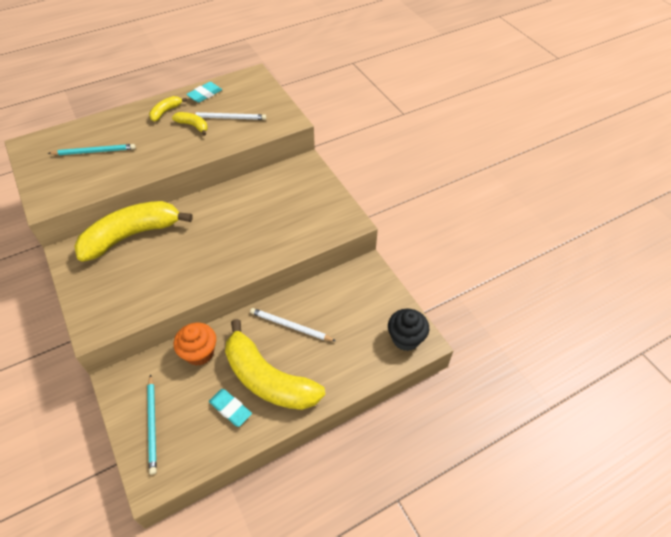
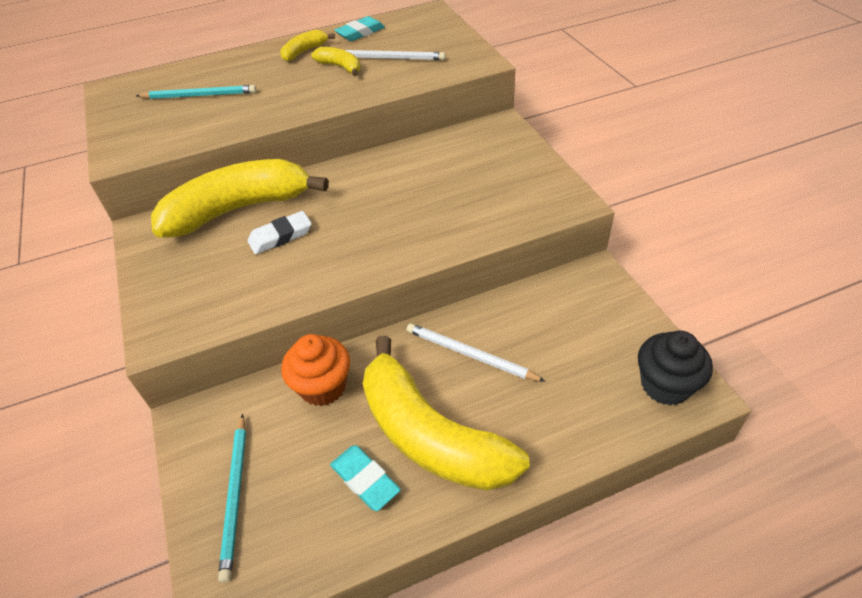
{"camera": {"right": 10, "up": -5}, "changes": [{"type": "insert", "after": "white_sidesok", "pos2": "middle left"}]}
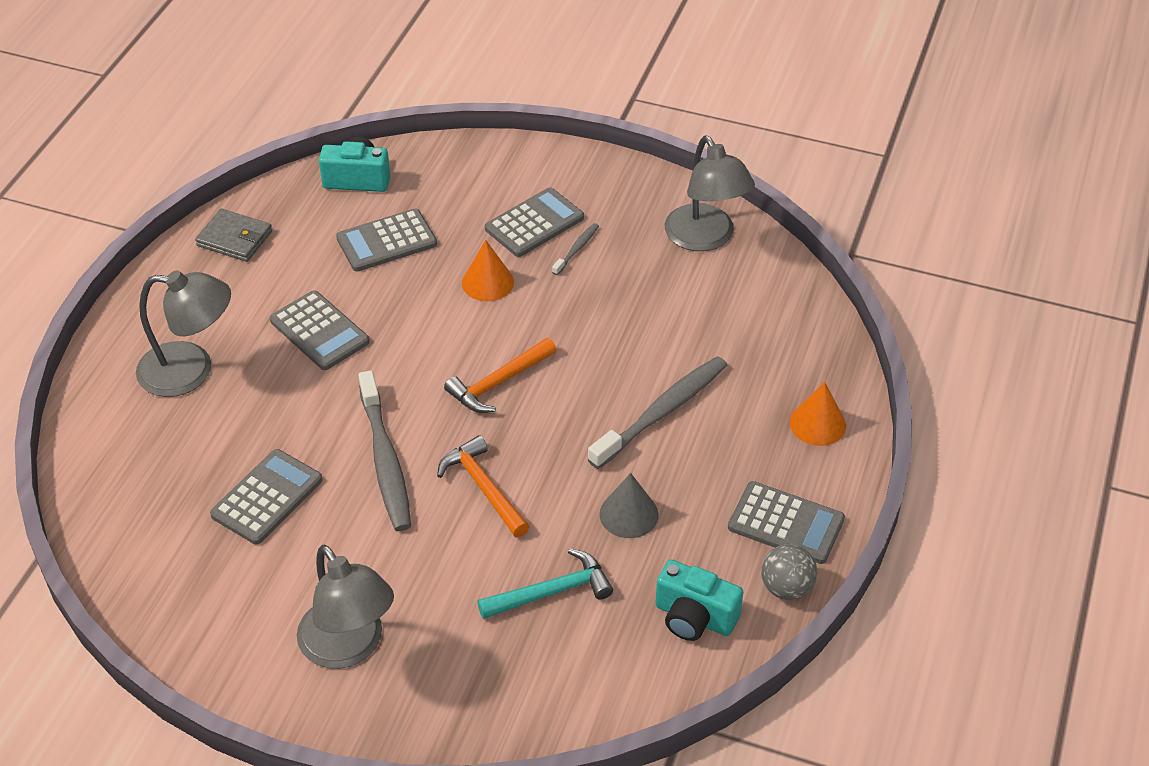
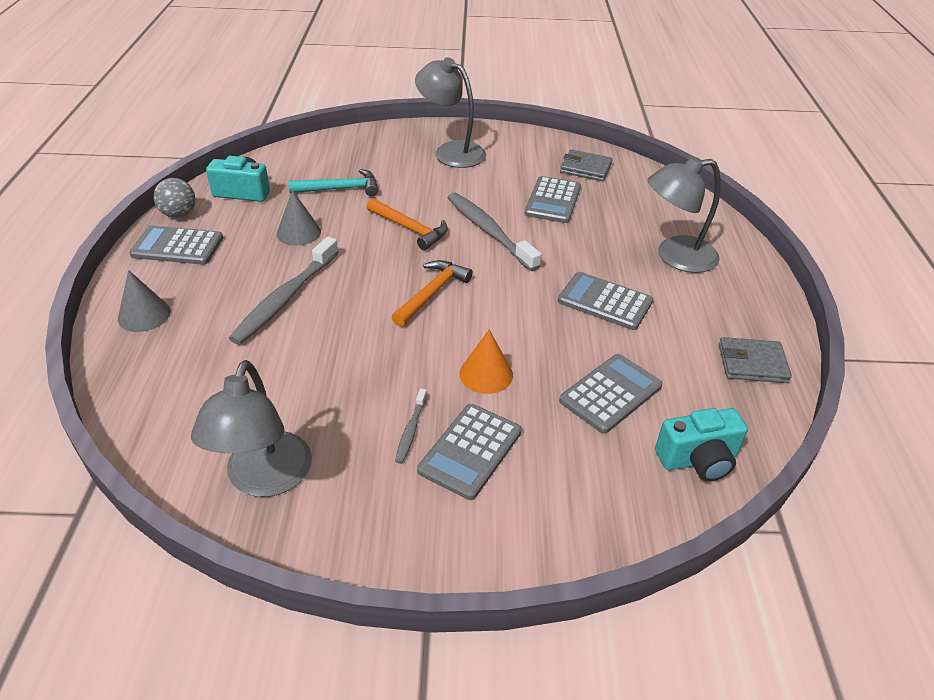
{"camera": {"right": 160, "up": -5}, "changes": [{"type": "rotate", "before": "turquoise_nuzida", "pos1": "bottom centre", "pos2": "top centre", "turn": -150}, {"type": "rotate", "before": "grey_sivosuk (3rd from left in the first image)", "pos1": "top centre", "pos2": "middle left", "turn": -135}, {"type": "recolor", "before": "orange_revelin (2nd from left)", "after": "grey_revelin (1st from left)", "pos1": "middle right", "pos2": "middle left"}, {"type": "insert", "after": "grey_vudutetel (1st from left)", "pos2": "top centre"}]}
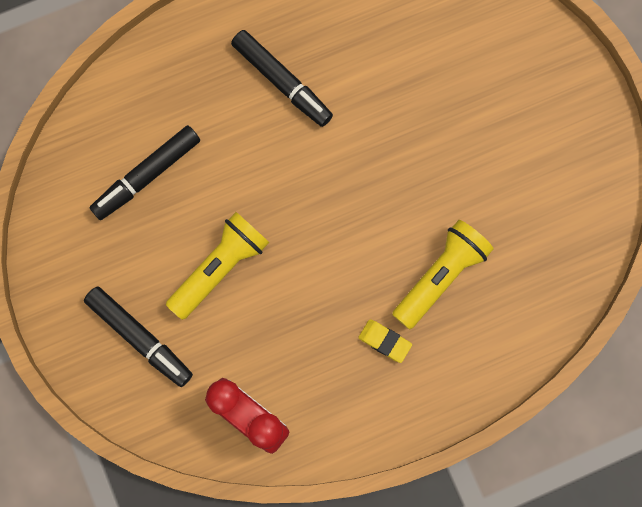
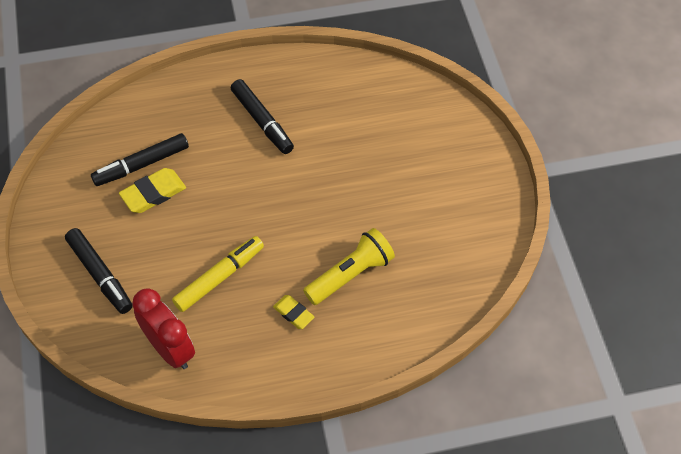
{"camera": {"right": 10, "up": -20}, "changes": [{"type": "delete", "before": "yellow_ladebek (1st from left)", "pos1": "centre"}, {"type": "insert", "after": "yellow_sidesok (1st from left)", "pos2": "middle left"}, {"type": "insert", "after": "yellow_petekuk", "pos2": "middle left"}]}
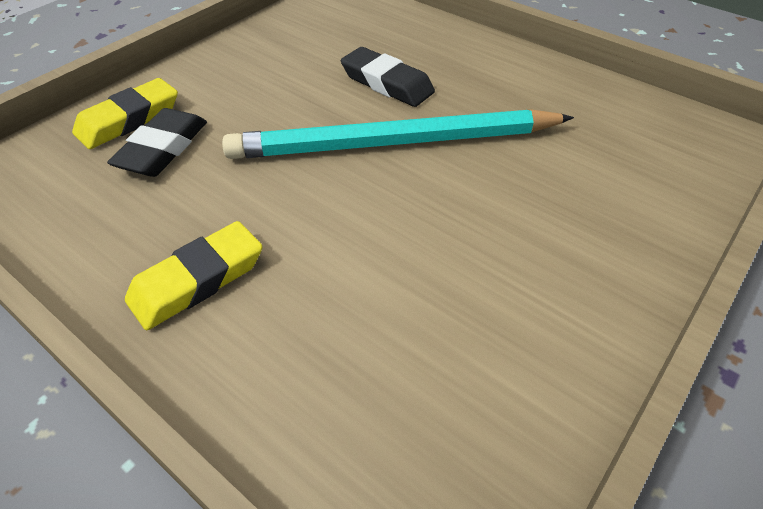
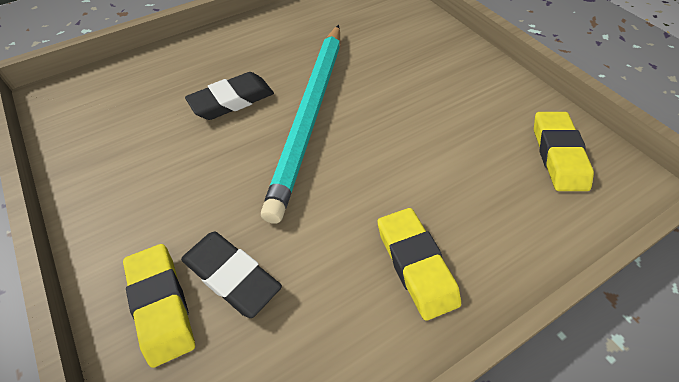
{"camera": {"right": -70, "up": 5}, "changes": [{"type": "insert", "after": "yellow_sidesok (3rd from left)", "pos2": "middle right"}]}
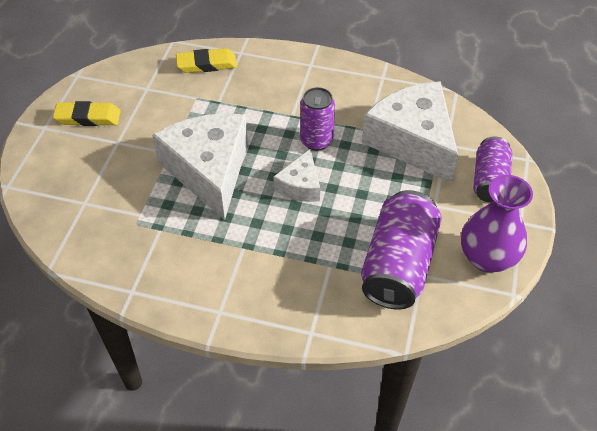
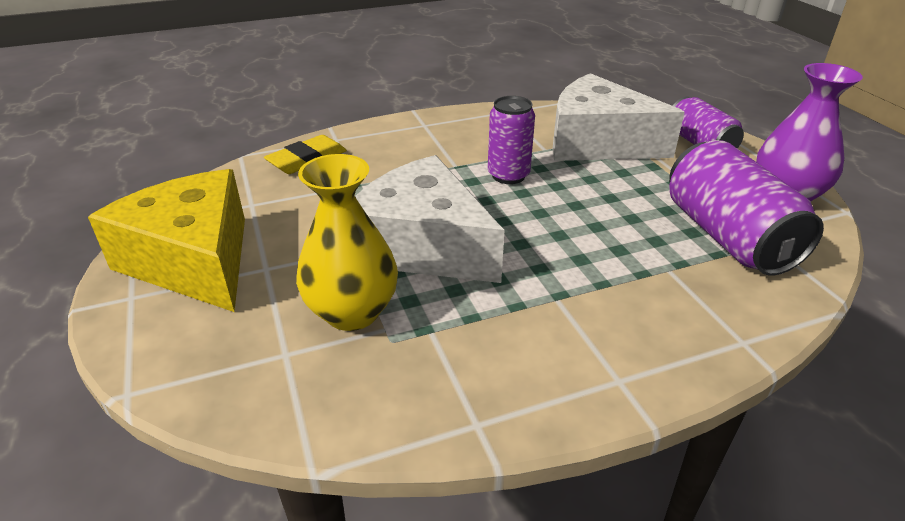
{"camera": {"right": -35, "up": -15}, "changes": [{"type": "replace", "before": "yellow_sidesok (1st from left)", "after": "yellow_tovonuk", "pos1": "top left", "pos2": "middle left"}, {"type": "delete", "before": "white_tovonuk (2nd from left)", "pos1": "centre"}, {"type": "insert", "after": "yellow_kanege", "pos2": "centre"}]}
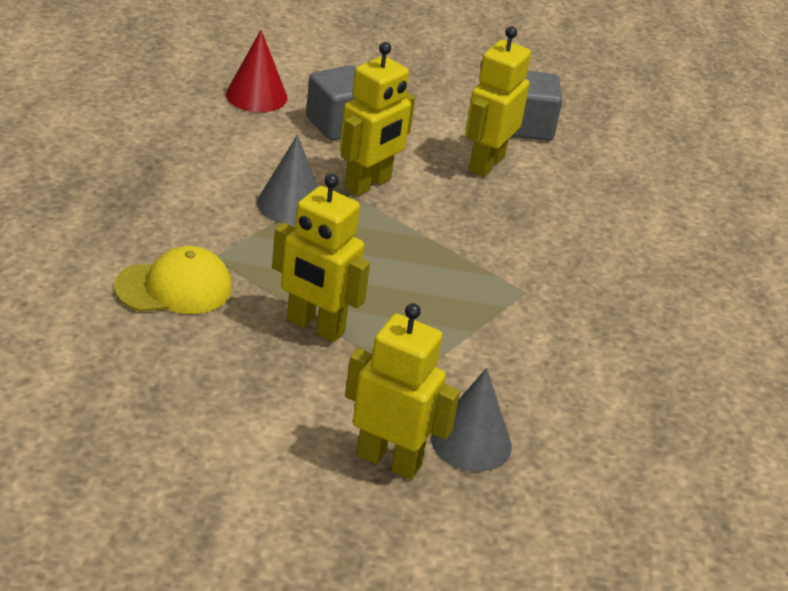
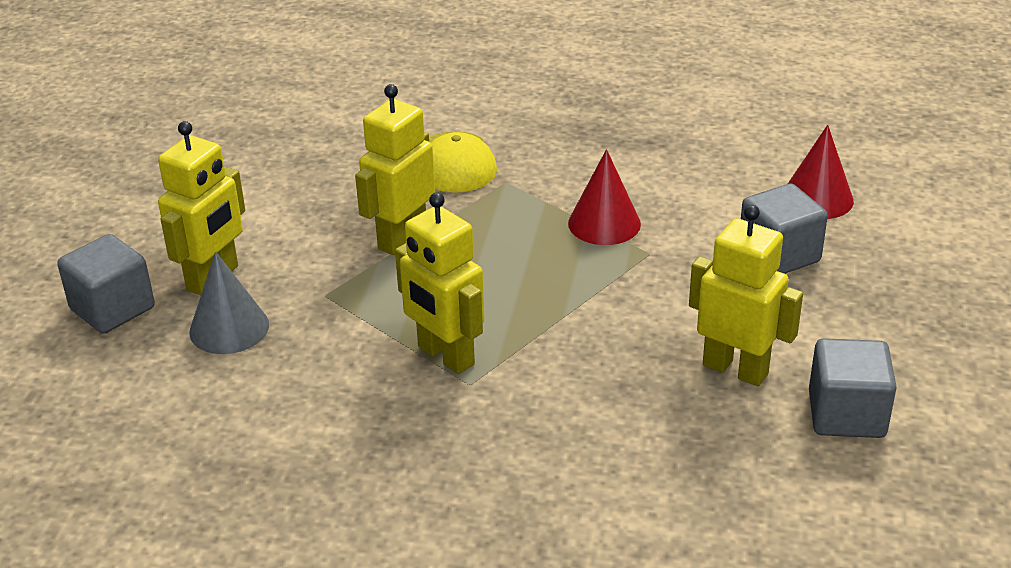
{"camera": {"right": 100, "up": 0}, "changes": [{"type": "recolor", "before": "grey_revelin (1st from left)", "after": "red_revelin (1st from left)", "pos1": "top centre", "pos2": "centre"}, {"type": "move", "before": "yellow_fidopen (2nd from left in the first image)", "after": "yellow_fidopen (3rd from left)", "pos1": "top centre", "pos2": "centre"}, {"type": "insert", "after": "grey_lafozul (1st from left)", "pos2": "middle left"}]}
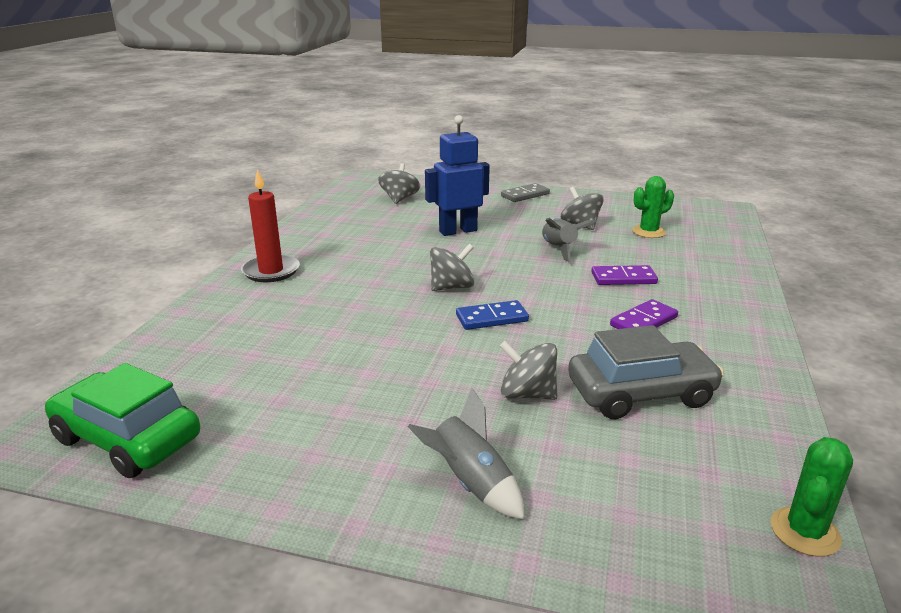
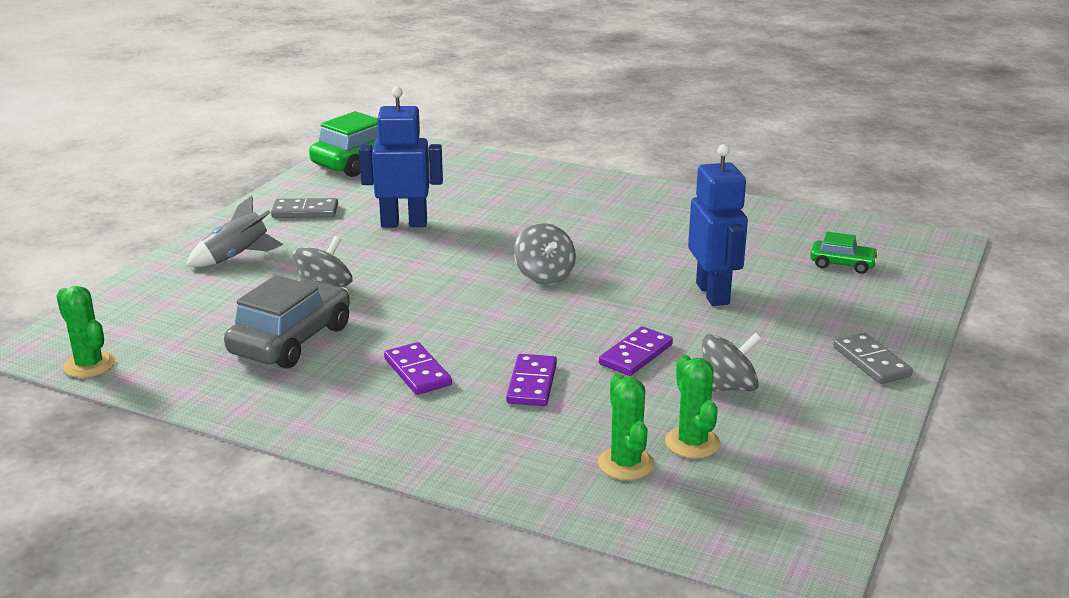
{"camera": {"right": 100, "up": 0}, "changes": [{"type": "delete", "before": "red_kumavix", "pos1": "middle left"}, {"type": "replace", "before": "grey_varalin (1st from left)", "after": "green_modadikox (2nd from left)", "pos1": "top centre", "pos2": "middle right"}, {"type": "delete", "before": "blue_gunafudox", "pos1": "centre"}, {"type": "replace", "before": "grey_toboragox (2nd from left)", "after": "purple_gunafudox (3rd from left)", "pos1": "centre", "pos2": "centre"}, {"type": "rotate", "before": "grey_modadikox", "pos1": "middle right", "pos2": "middle left", "turn": -150}, {"type": "insert", "after": "grey_gunafudox (1st from left)", "pos2": "middle left"}, {"type": "insert", "after": "blue_fidopen (1st from left)", "pos2": "top centre"}, {"type": "insert", "after": "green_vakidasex (2nd from left)", "pos2": "bottom centre"}]}
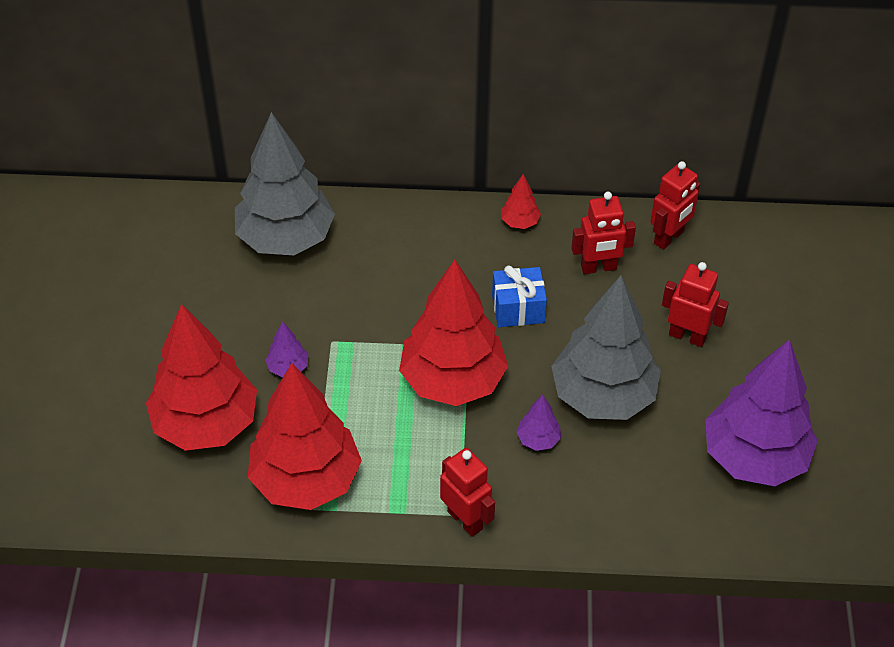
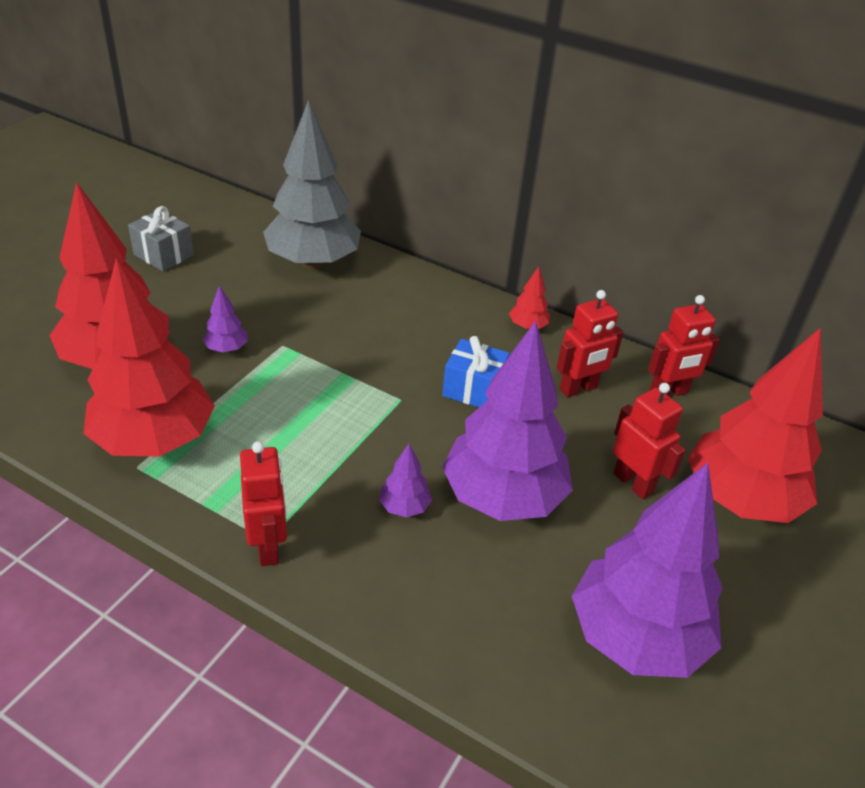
{"camera": {"right": 25, "up": -10}, "changes": [{"type": "move", "before": "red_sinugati (3rd from left in the first image)", "after": "red_sinugati (4th from left)", "pos1": "centre", "pos2": "middle right"}, {"type": "recolor", "before": "grey_sinugati (2nd from left)", "after": "purple_sinugati (3rd from left)", "pos1": "middle right", "pos2": "centre"}, {"type": "rotate", "before": "red_fidopen (2nd from left)", "pos1": "middle right", "pos2": "middle right", "turn": -45}, {"type": "insert", "after": "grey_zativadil", "pos2": "top left"}]}
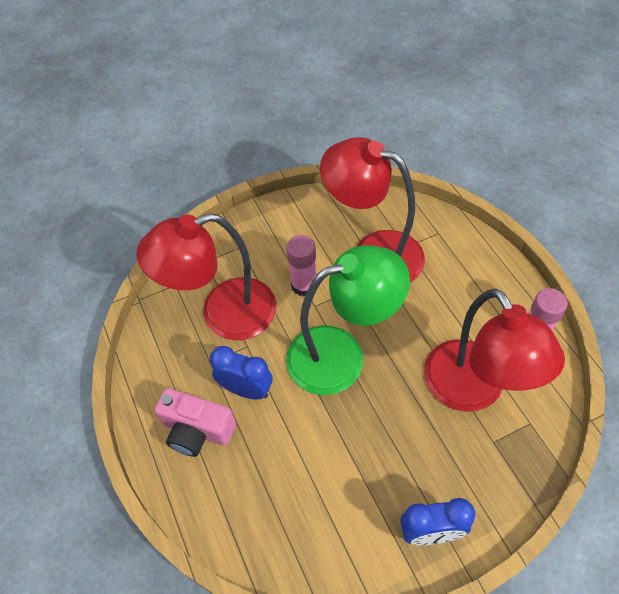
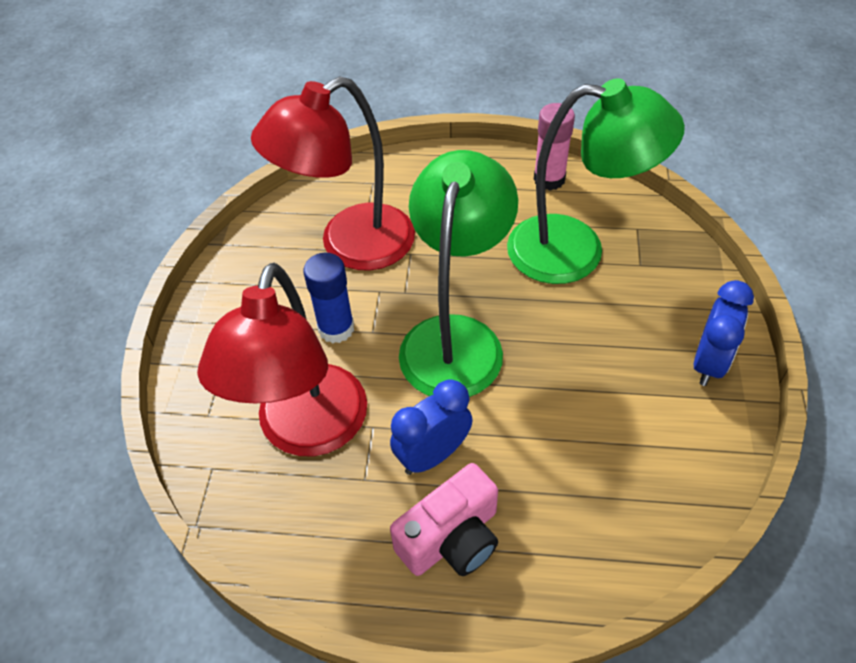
{"camera": {"right": -60, "up": -5}, "changes": [{"type": "recolor", "before": "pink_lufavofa (1st from left)", "after": "blue_lufavofa", "pos1": "centre", "pos2": "centre"}, {"type": "recolor", "before": "red_sivosuk (3rd from left)", "after": "green_sivosuk (2nd from left)", "pos1": "middle right", "pos2": "top right"}]}
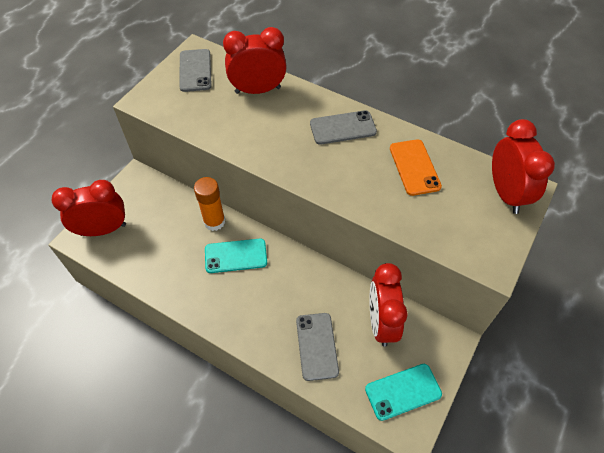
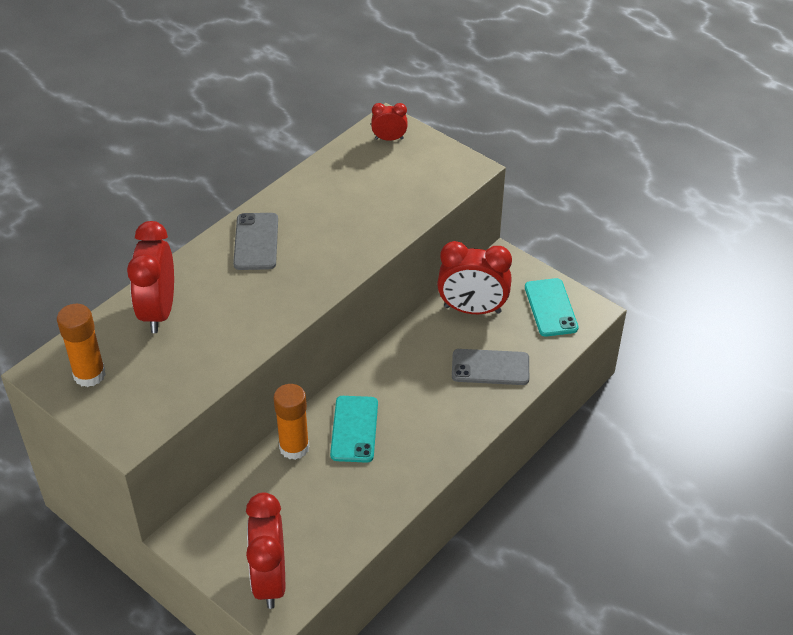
{"camera": {"right": -80, "up": -10}, "changes": [{"type": "replace", "before": "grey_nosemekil (1st from left)", "after": "orange_lufavofa (1st from left)", "pos1": "top left", "pos2": "middle left"}, {"type": "delete", "before": "orange_nosemekil", "pos1": "middle right"}, {"type": "resize", "before": "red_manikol (4th from left in the first image)", "pos1": "middle right", "pos2": "top centre", "scale": 0.51}]}
